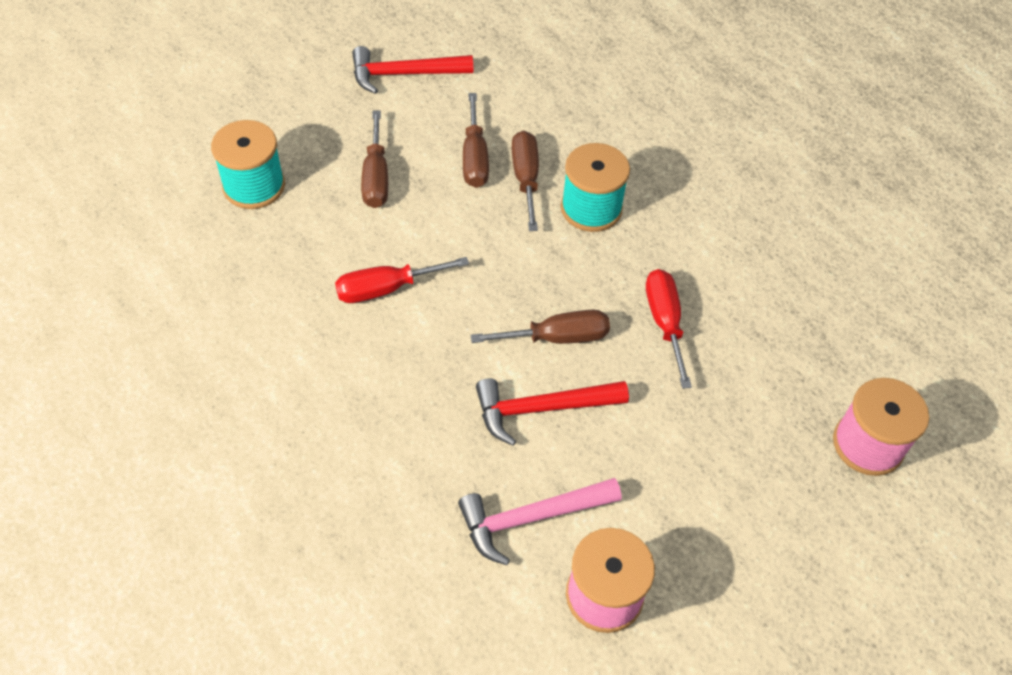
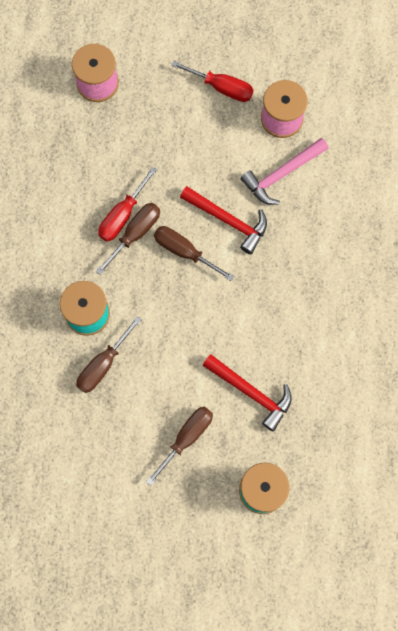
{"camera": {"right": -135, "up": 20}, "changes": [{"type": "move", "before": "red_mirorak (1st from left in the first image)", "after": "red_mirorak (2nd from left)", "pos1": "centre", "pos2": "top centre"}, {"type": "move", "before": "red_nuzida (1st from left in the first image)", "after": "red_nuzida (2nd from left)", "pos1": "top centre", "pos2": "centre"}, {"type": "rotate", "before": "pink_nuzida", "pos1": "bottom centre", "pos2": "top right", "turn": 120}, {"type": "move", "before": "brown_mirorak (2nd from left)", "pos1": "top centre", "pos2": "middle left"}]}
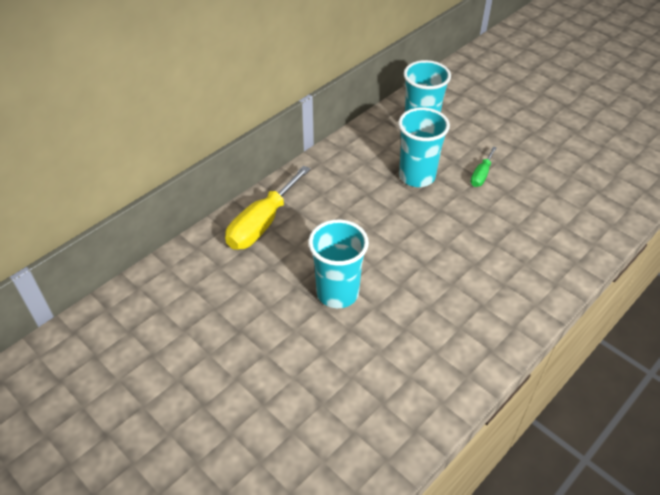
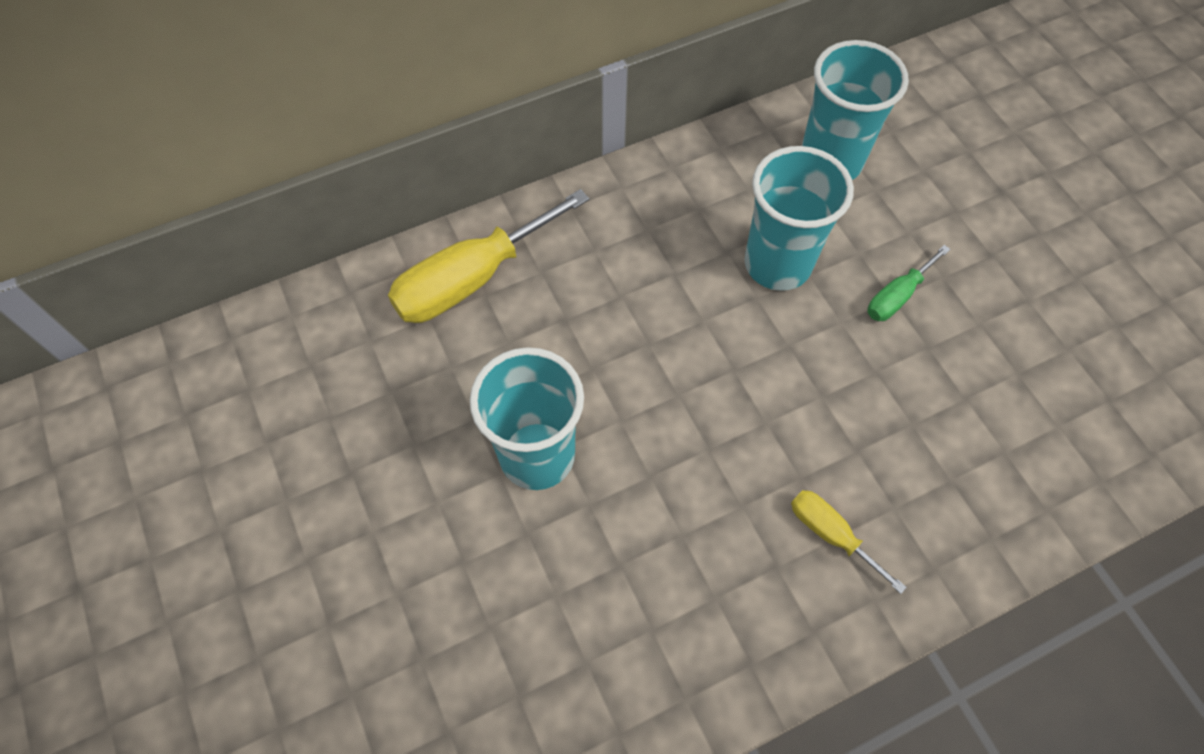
{"camera": {"right": 20, "up": 15}, "changes": [{"type": "insert", "after": "yellow_mirorak (2nd from left)", "pos2": "bottom right"}]}
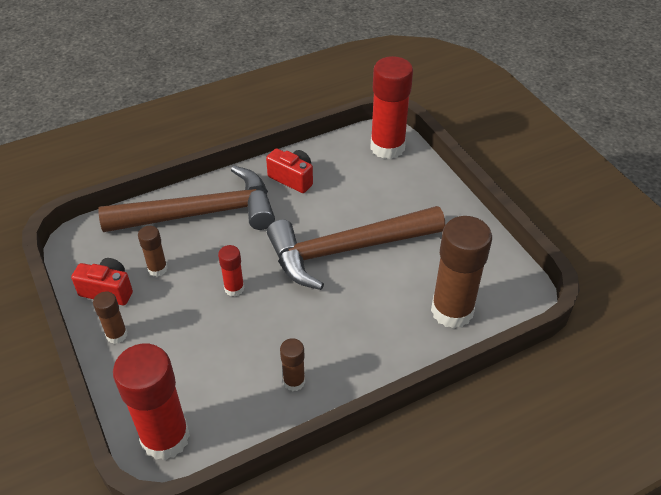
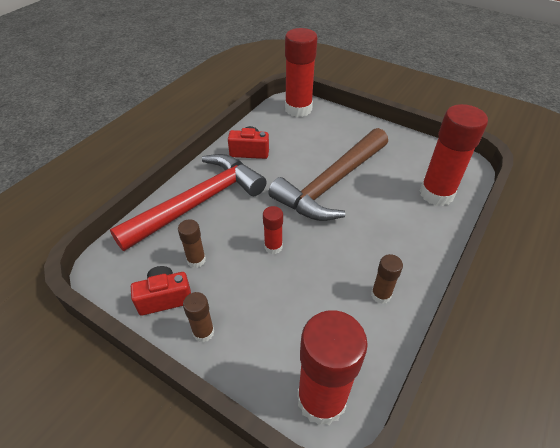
{"camera": {"right": -30, "up": 0}, "changes": [{"type": "recolor", "before": "brown_nuzida (1st from left)", "after": "red_nuzida", "pos1": "middle left", "pos2": "centre"}, {"type": "recolor", "before": "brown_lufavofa (4th from left)", "after": "red_lufavofa (4th from left)", "pos1": "middle right", "pos2": "middle right"}]}
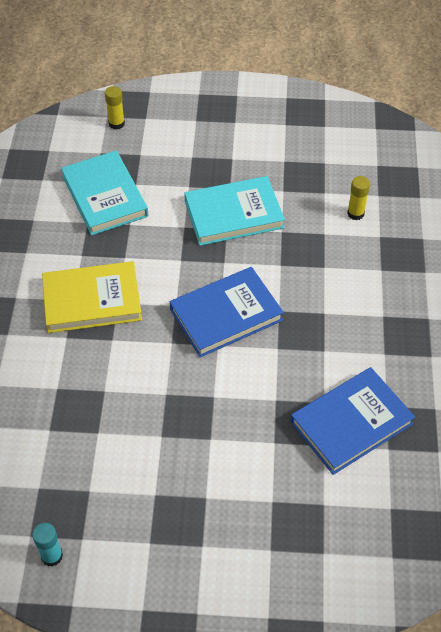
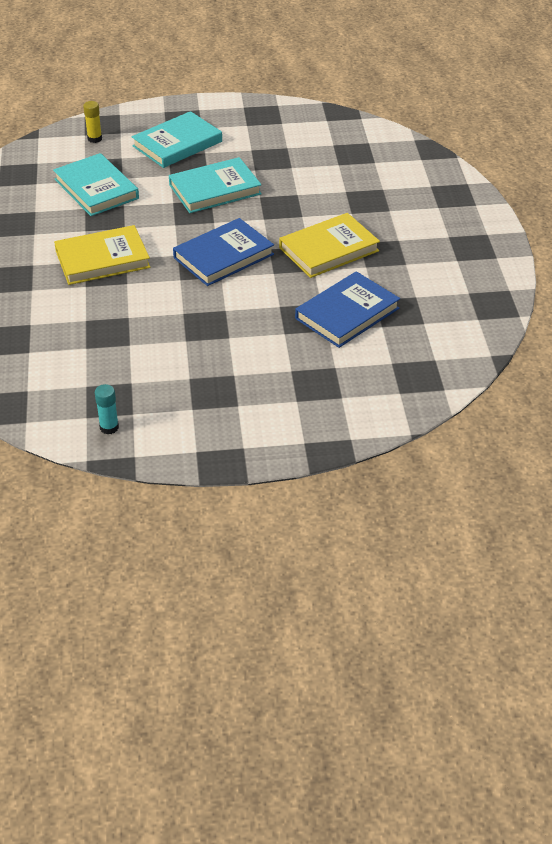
{"camera": {"right": -10, "up": -10}, "changes": [{"type": "delete", "before": "yellow_lufavofa (2nd from left)", "pos1": "top right"}, {"type": "insert", "after": "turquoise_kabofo (2nd from left)", "pos2": "top left"}, {"type": "insert", "after": "yellow_kabofo (2nd from left)", "pos2": "top centre"}]}
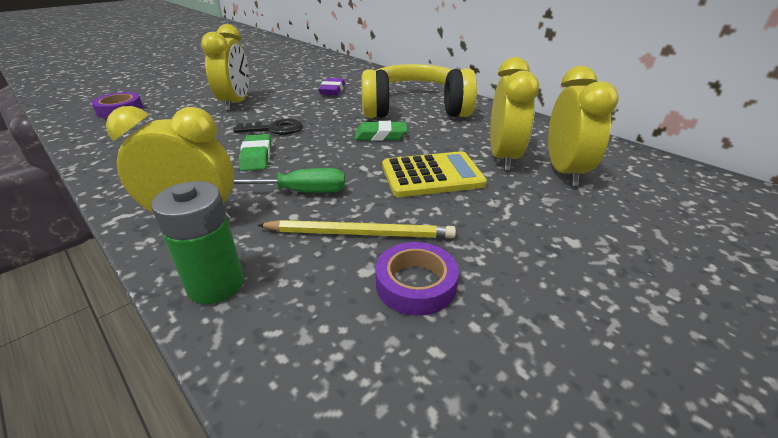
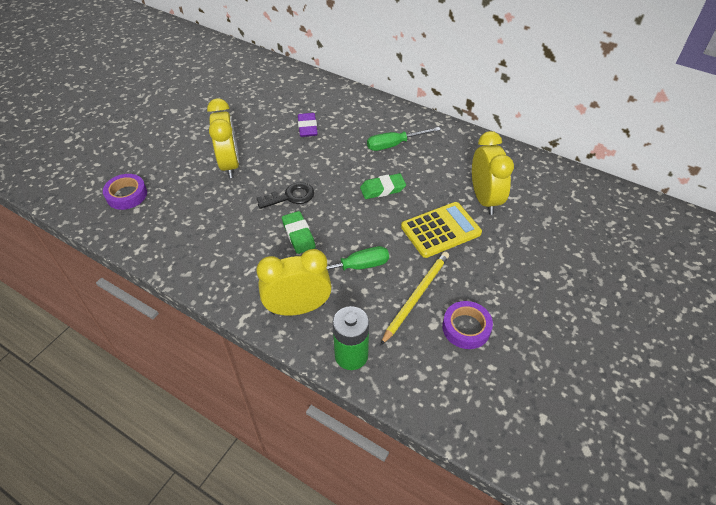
{"camera": {"right": -15, "up": 15}, "changes": [{"type": "rotate", "before": "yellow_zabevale", "pos1": "centre", "pos2": "centre", "turn": -45}, {"type": "replace", "before": "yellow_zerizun", "after": "green_mirorak (2nd from left)", "pos1": "top centre", "pos2": "top centre"}, {"type": "delete", "before": "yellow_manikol (4th from left)", "pos1": "top right"}]}
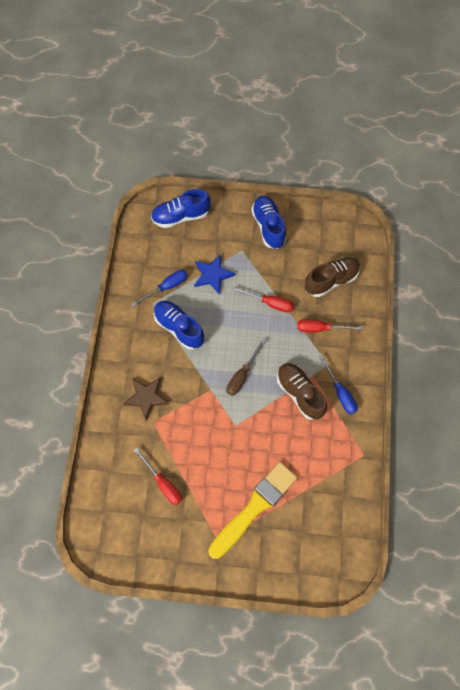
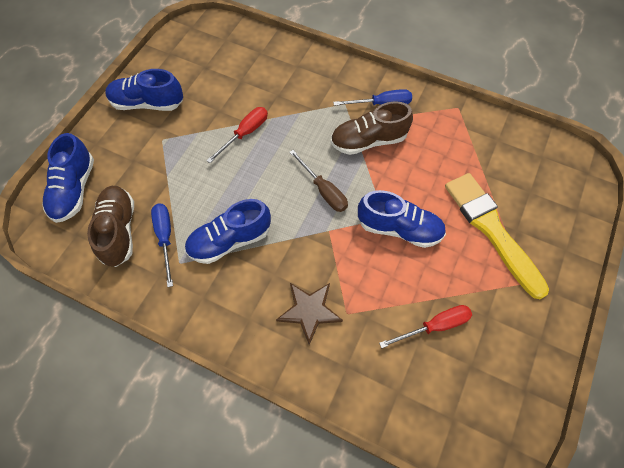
{"camera": {"right": -70, "up": -5}, "changes": [{"type": "delete", "before": "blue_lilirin", "pos1": "centre"}, {"type": "delete", "before": "red_mirorak (3rd from left)", "pos1": "middle right"}, {"type": "move", "before": "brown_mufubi (2nd from left in the first image)", "after": "brown_mufubi (1st from left)", "pos1": "middle right", "pos2": "middle left"}, {"type": "insert", "after": "blue_mufubi (4th from left)", "pos2": "centre"}]}
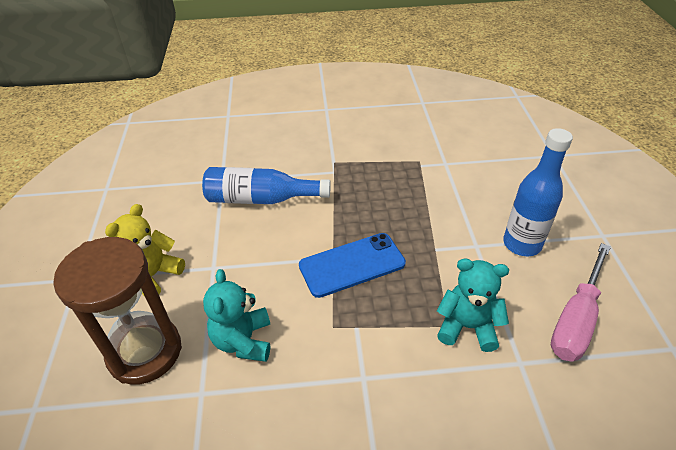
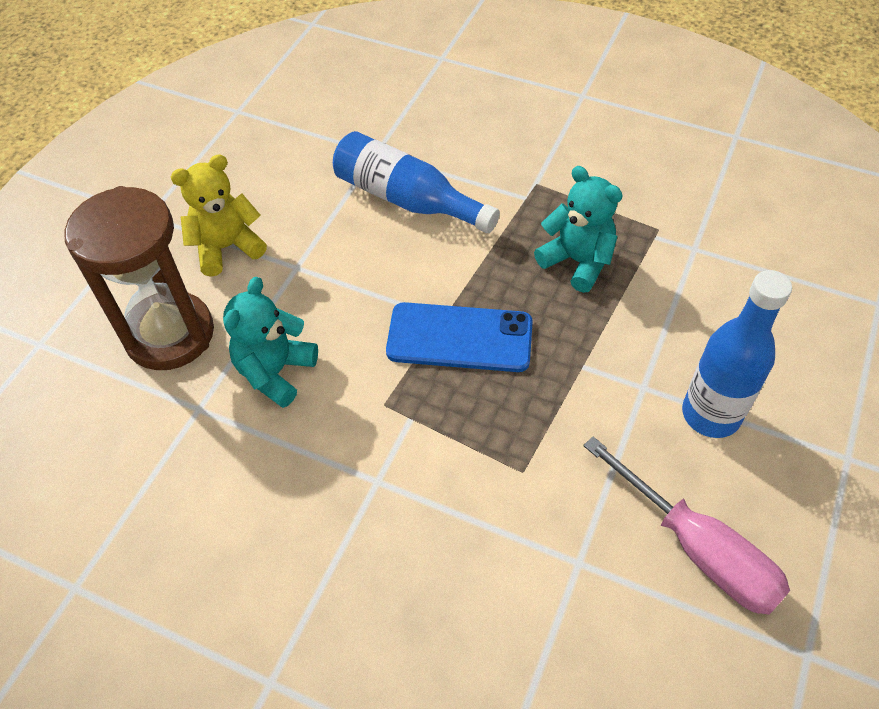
{"camera": {"right": 30, "up": 10}, "changes": [{"type": "move", "before": "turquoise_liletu (2nd from left)", "pos1": "bottom right", "pos2": "top centre"}, {"type": "rotate", "before": "pink_mirorak", "pos1": "bottom right", "pos2": "bottom right", "turn": -105}]}
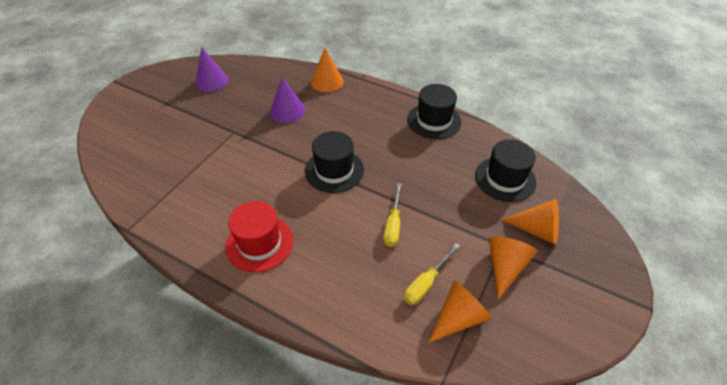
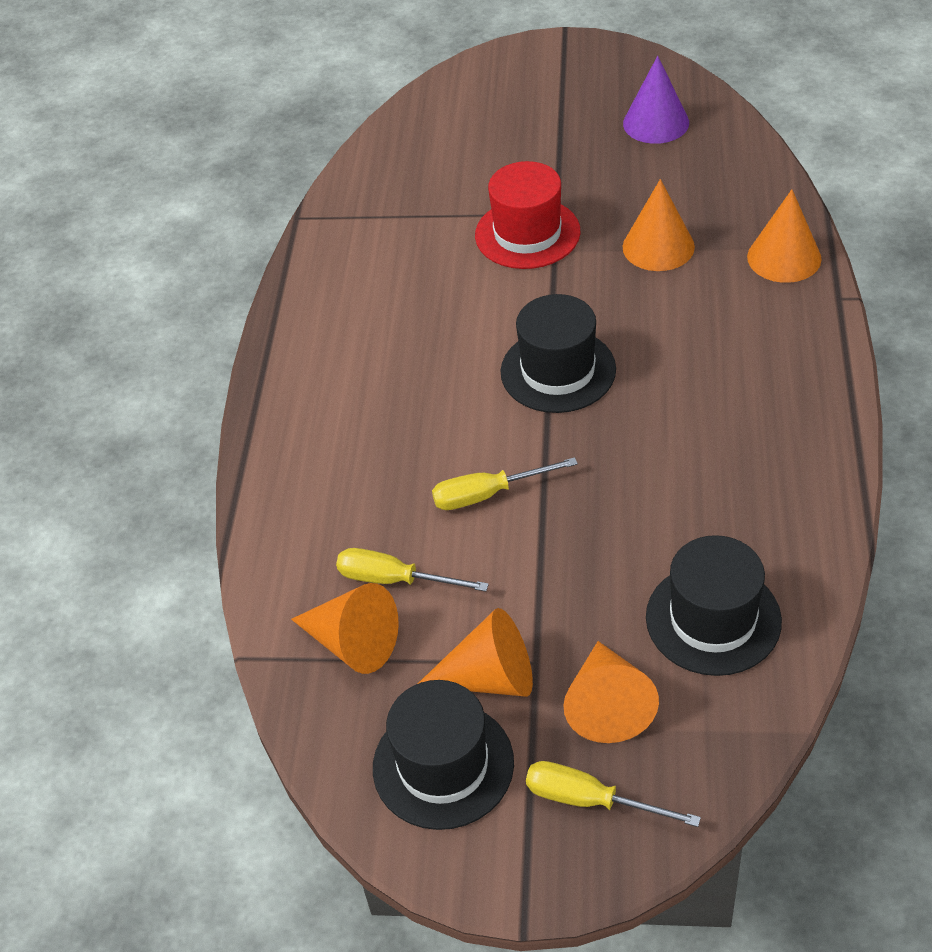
{"camera": {"right": 70, "up": 0}, "changes": [{"type": "move", "before": "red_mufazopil", "pos1": "centre", "pos2": "top centre"}, {"type": "recolor", "before": "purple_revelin (2nd from left)", "after": "orange_revelin (4th from left)", "pos1": "top centre", "pos2": "top right"}, {"type": "move", "before": "black_mufazopil (2nd from left in the first image)", "after": "black_mufazopil (1st from left)", "pos1": "top centre", "pos2": "bottom centre"}, {"type": "insert", "after": "yellow_mirorak (3rd from left)", "pos2": "bottom centre"}]}
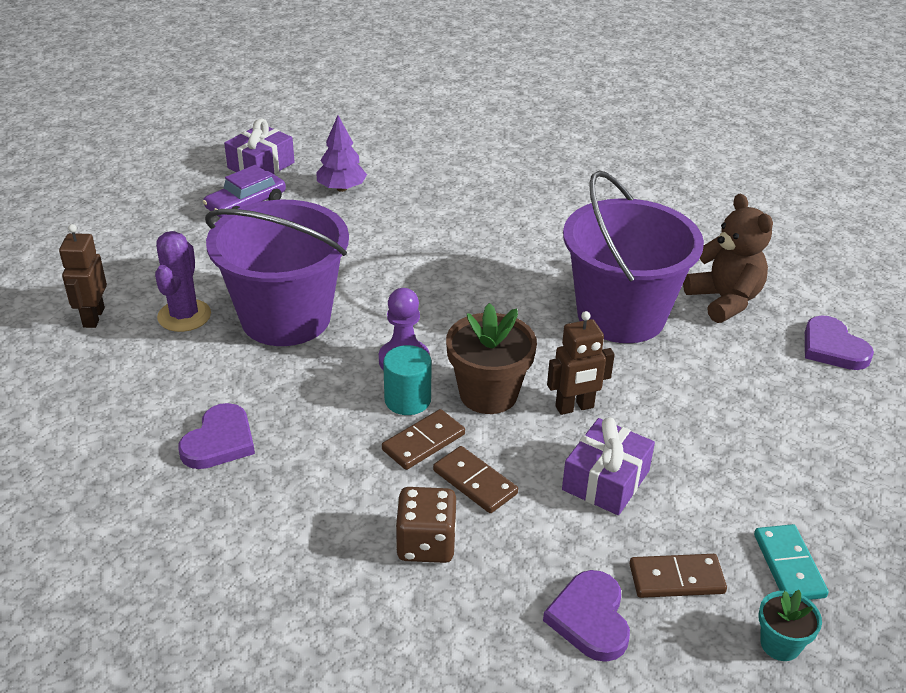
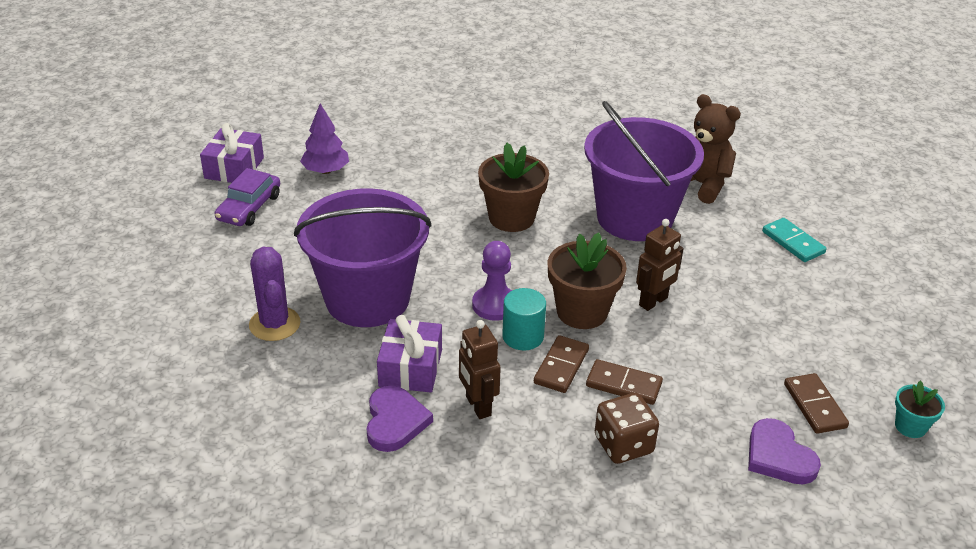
{"camera": {"right": -25, "up": 0}, "changes": [{"type": "move", "before": "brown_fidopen (1st from left)", "pos1": "middle left", "pos2": "bottom centre"}, {"type": "move", "before": "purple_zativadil (2nd from left)", "pos1": "bottom right", "pos2": "centre"}, {"type": "rotate", "before": "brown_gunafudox (3rd from left)", "pos1": "bottom right", "pos2": "bottom right", "turn": -75}, {"type": "move", "before": "turquoise_gunafudox", "pos1": "bottom right", "pos2": "middle right"}, {"type": "delete", "before": "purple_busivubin (3rd from left)", "pos1": "middle right"}, {"type": "insert", "after": "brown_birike (1st from left)", "pos2": "centre"}]}
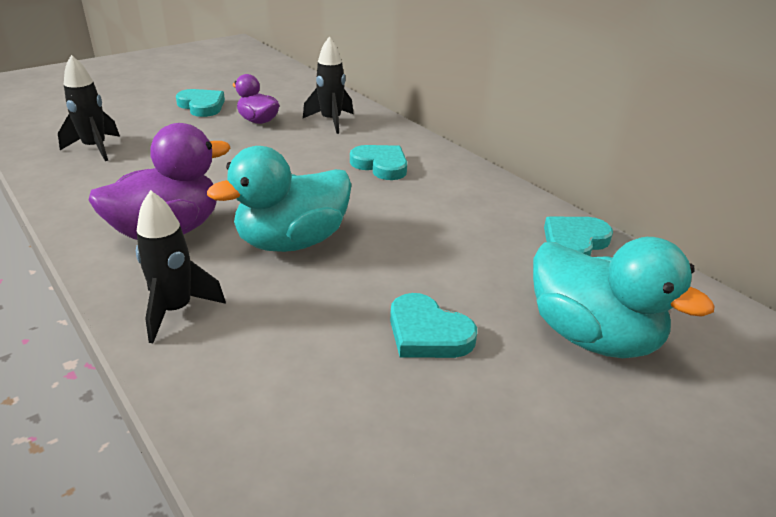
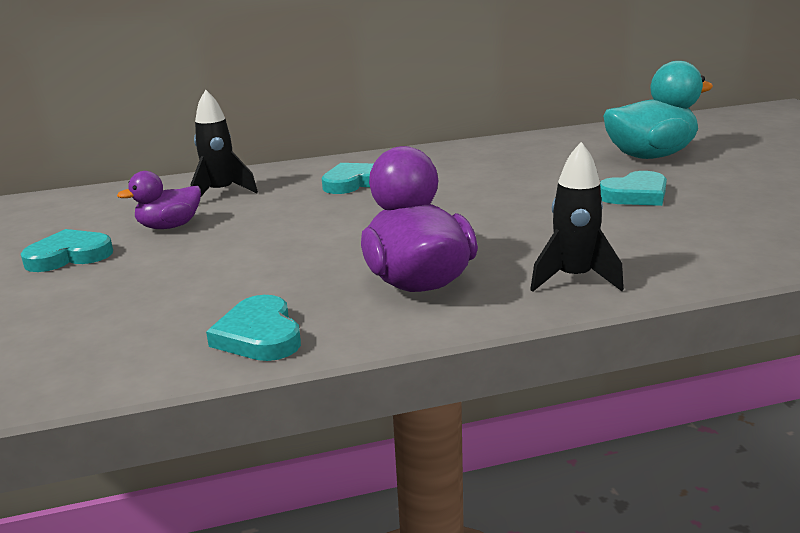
{"camera": {"right": -65, "up": -10}, "changes": [{"type": "delete", "before": "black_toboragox (1st from left)", "pos1": "top left"}, {"type": "delete", "before": "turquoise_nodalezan (1st from left)", "pos1": "centre"}, {"type": "move", "before": "turquoise_busivubin (4th from left in the first image)", "after": "turquoise_busivubin (2nd from left)", "pos1": "middle right", "pos2": "middle left"}]}
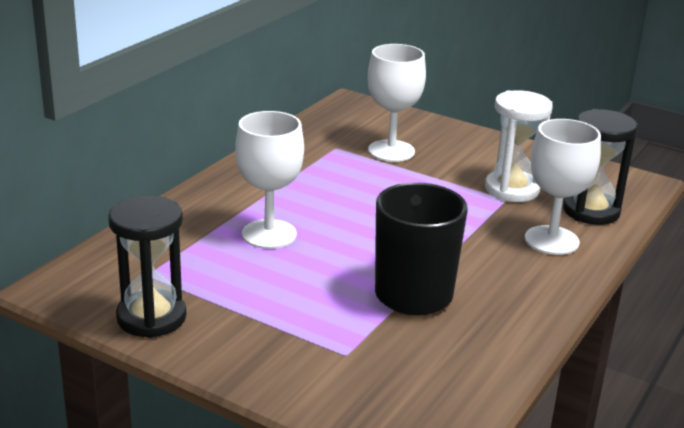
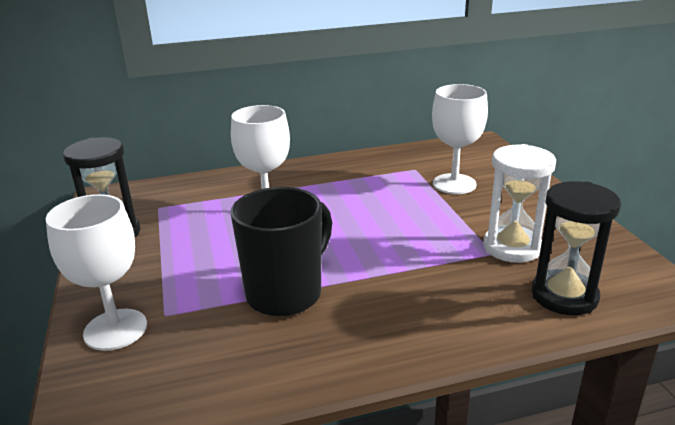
{"camera": {"right": 45, "up": 0}, "changes": [{"type": "move", "before": "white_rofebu (3rd from left in the first image)", "after": "white_rofebu (1st from left)", "pos1": "middle right", "pos2": "middle left"}]}
